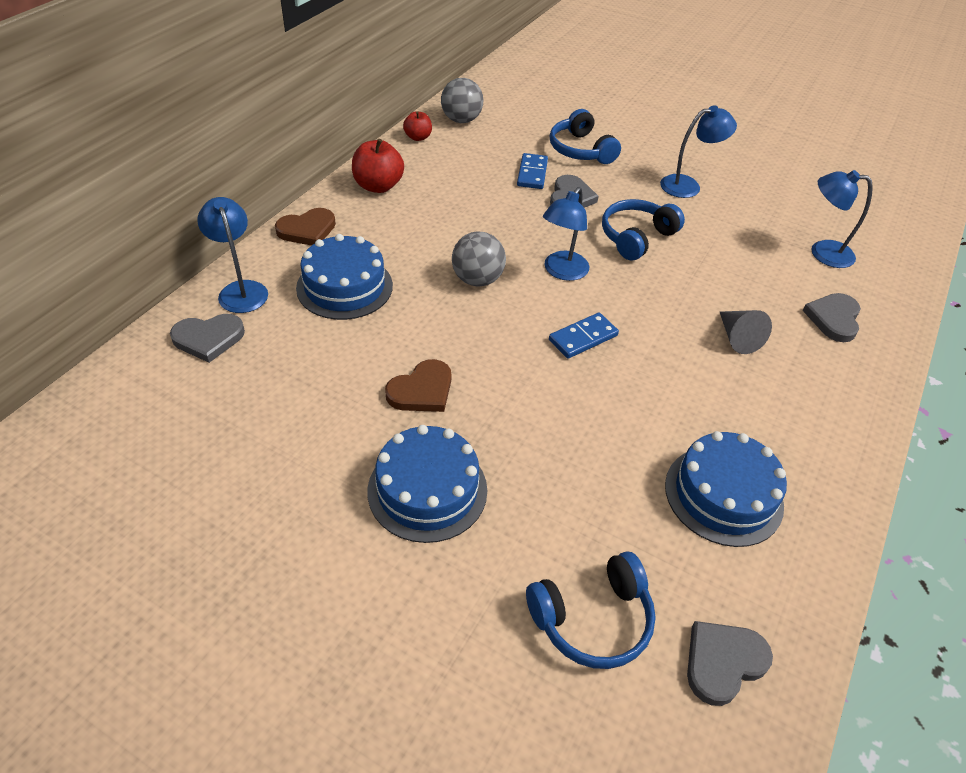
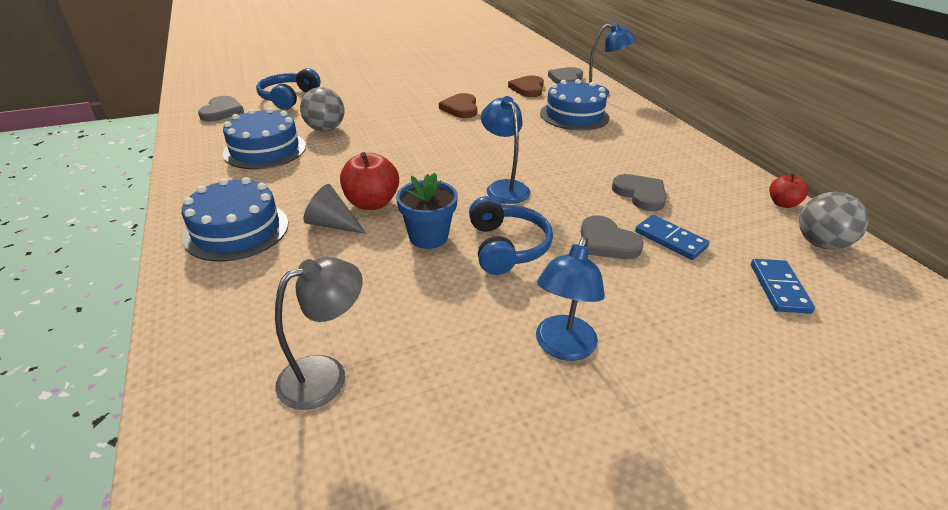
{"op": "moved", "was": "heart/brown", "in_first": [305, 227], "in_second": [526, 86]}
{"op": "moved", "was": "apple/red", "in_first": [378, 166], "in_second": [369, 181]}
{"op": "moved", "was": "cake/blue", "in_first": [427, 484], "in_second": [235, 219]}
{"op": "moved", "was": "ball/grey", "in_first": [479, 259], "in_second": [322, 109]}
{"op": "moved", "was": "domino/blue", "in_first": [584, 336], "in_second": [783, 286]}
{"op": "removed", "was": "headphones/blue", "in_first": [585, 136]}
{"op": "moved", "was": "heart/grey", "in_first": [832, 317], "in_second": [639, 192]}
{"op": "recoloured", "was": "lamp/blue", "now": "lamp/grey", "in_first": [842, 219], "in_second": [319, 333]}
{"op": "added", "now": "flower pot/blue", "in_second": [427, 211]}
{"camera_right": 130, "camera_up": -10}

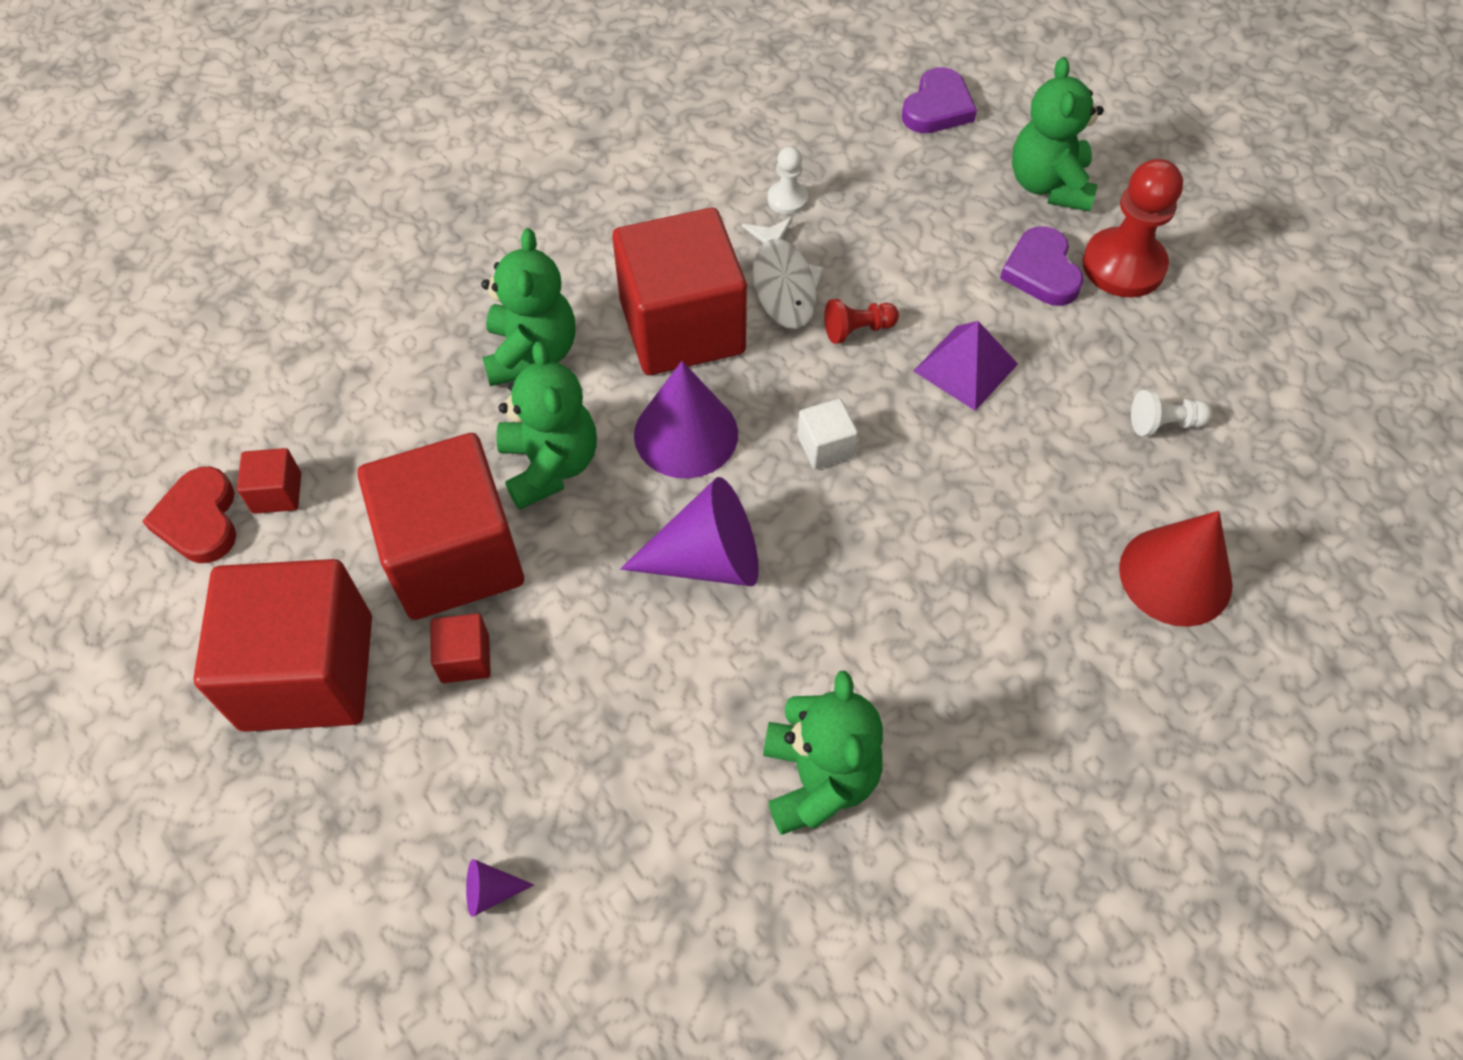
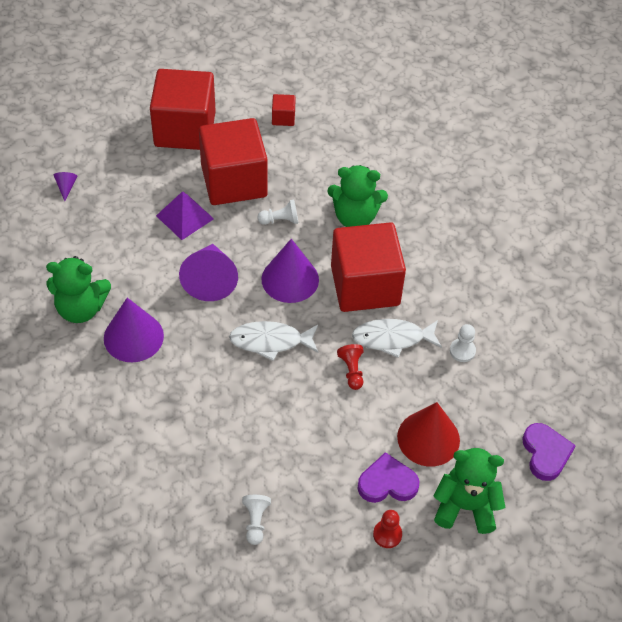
{"op": "removed", "was": "heart/red", "in_first": [189, 515]}
{"op": "removed", "was": "cube/red", "in_first": [460, 648]}
{"op": "replaced", "was": "teddy bear/green", "now": "pawn/white", "in_first": [546, 425], "in_second": [278, 212]}
{"op": "replaced", "was": "cube/white", "now": "fish/white", "in_first": [827, 434], "in_second": [273, 341]}
{"op": "turned", "was": "heart/purple", "in_first": [939, 100], "in_second": [549, 452], "clockwise": -135}
{"op": "moved", "was": "pyramid/purple", "in_first": [965, 366], "in_second": [185, 215]}
{"op": "resized", "was": "pawn/red", "in_first": [1133, 228], "in_second": [387, 529], "ratio": 0.51}
{"op": "moved", "was": "cone/red", "in_first": [1176, 569], "in_second": [428, 434]}
{"op": "added", "now": "cone/purple", "in_second": [134, 330]}
{"camera_right": 95, "camera_up": -5}

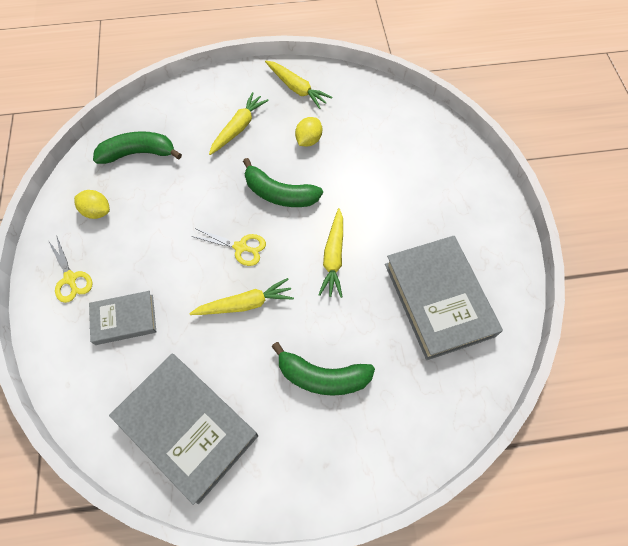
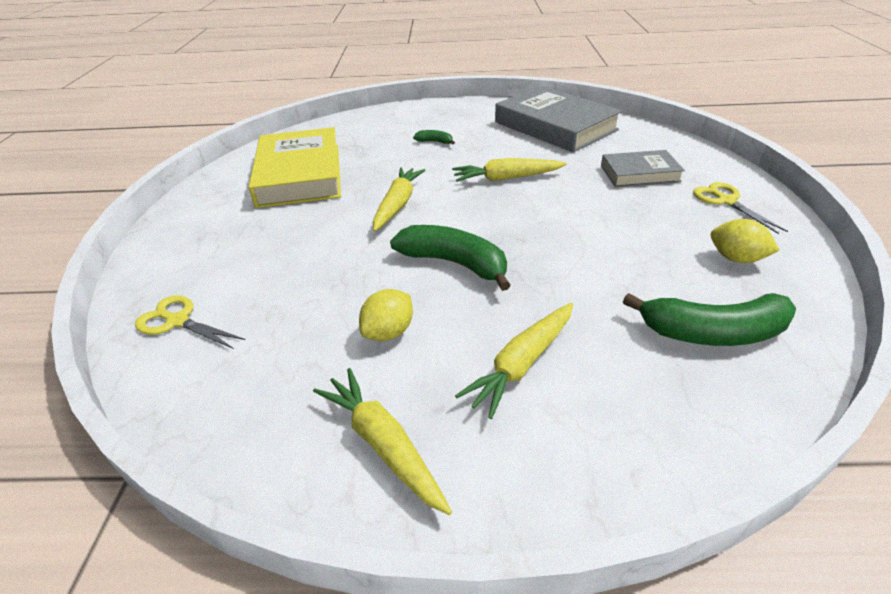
{"op": "moved", "was": "scissors/yellow", "in_first": [229, 247], "in_second": [190, 322]}
{"op": "resized", "was": "banana/green", "in_first": [323, 369], "in_second": [434, 137], "ratio": 0.46}
{"op": "recoloured", "was": "book/grey", "now": "book/yellow", "in_first": [444, 298], "in_second": [294, 167]}
{"camera_right": -170, "camera_up": -25}

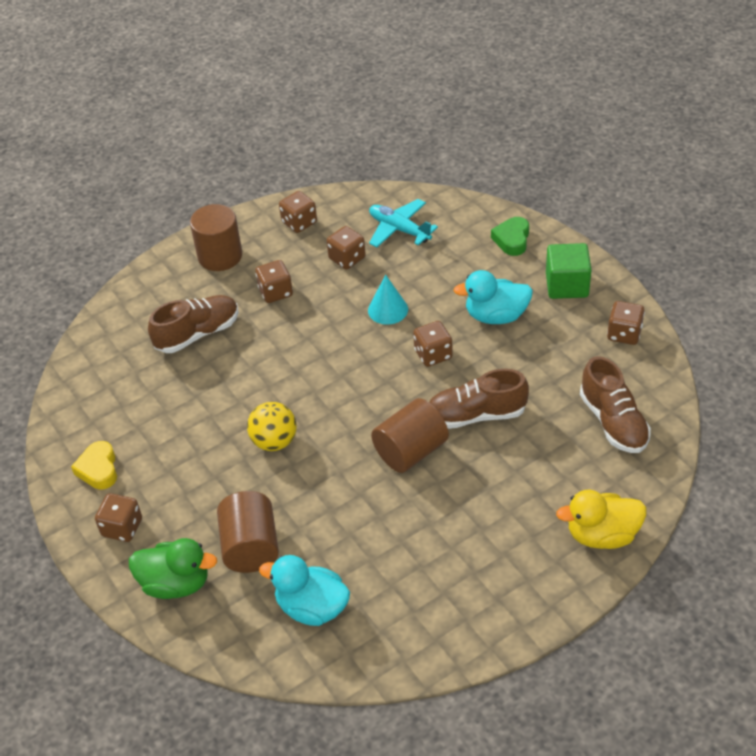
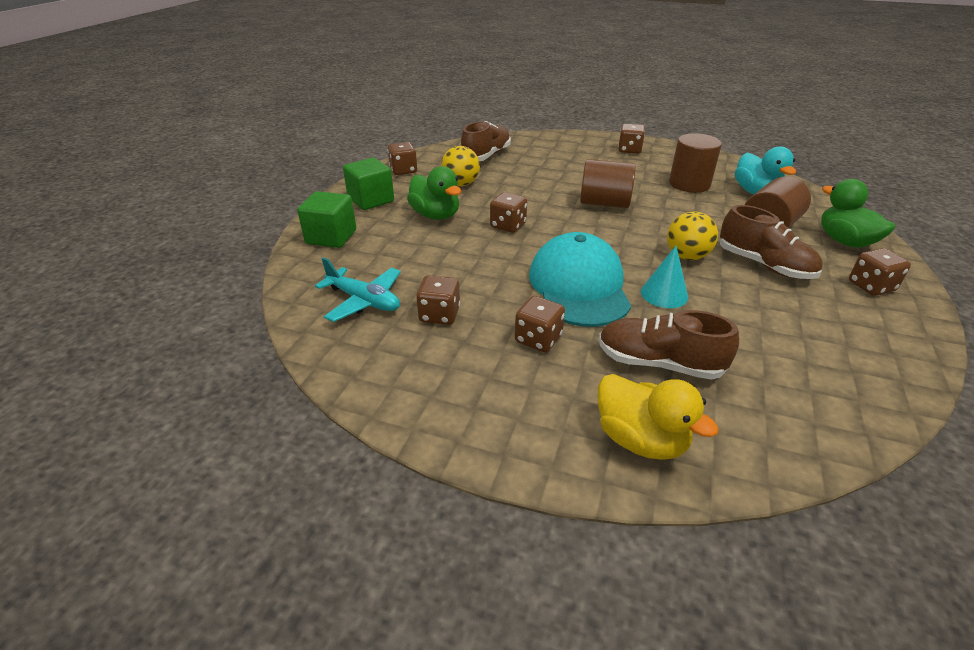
{"op": "removed", "was": "heart/yellow", "in_first": [94, 465]}
{"op": "moved", "was": "cylinder/brown", "in_first": [216, 237], "in_second": [695, 163]}
{"op": "moved", "was": "dice/brown", "in_first": [298, 212], "in_second": [631, 139]}
{"op": "moved", "was": "cone/turquoise", "in_first": [388, 300], "in_second": [664, 277]}
{"op": "turned", "was": "plane/turquoise", "in_first": [403, 223], "in_second": [358, 289], "clockwise": -60}
{"op": "moved", "was": "shoe/brown", "in_first": [479, 399], "in_second": [771, 242]}
{"op": "recoloured", "was": "duck/turquoise", "now": "duck/green", "in_first": [493, 297], "in_second": [434, 193]}
{"op": "replaced", "was": "heart/green", "now": "cube/green", "in_first": [510, 236], "in_second": [326, 219]}
{"op": "moved", "was": "duck/yellow", "in_first": [601, 519], "in_second": [658, 417]}
{"op": "added", "now": "ball/yellow", "in_second": [460, 166]}
{"op": "added", "now": "cap/turquoise", "in_second": [580, 279]}
{"camera_right": -130, "camera_up": -10}

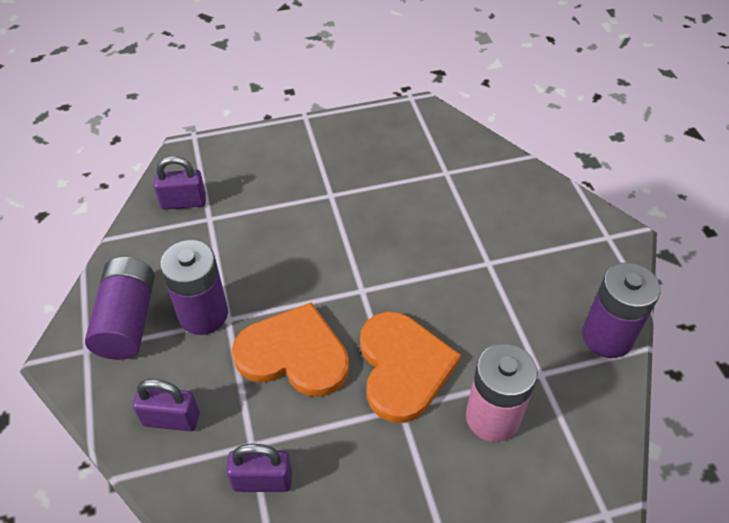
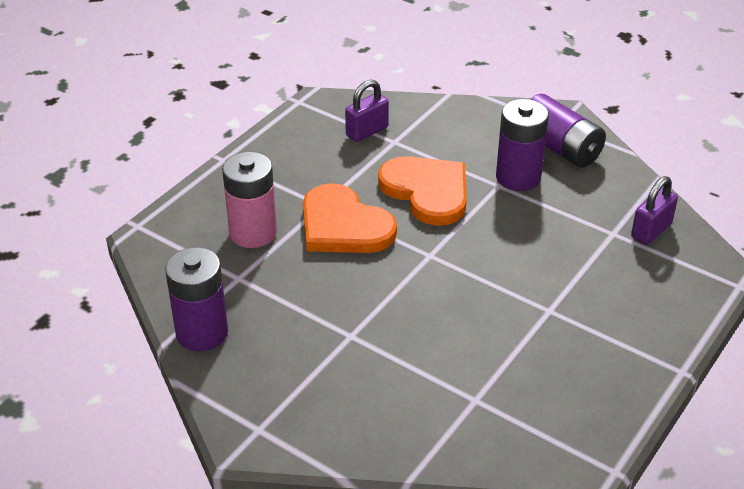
{"op": "removed", "was": "padlock/purple", "in_first": [166, 405]}
{"op": "turned", "was": "heart/orange", "in_first": [290, 349], "in_second": [422, 191], "clockwise": -105}
{"camera_right": 140, "camera_up": -10}

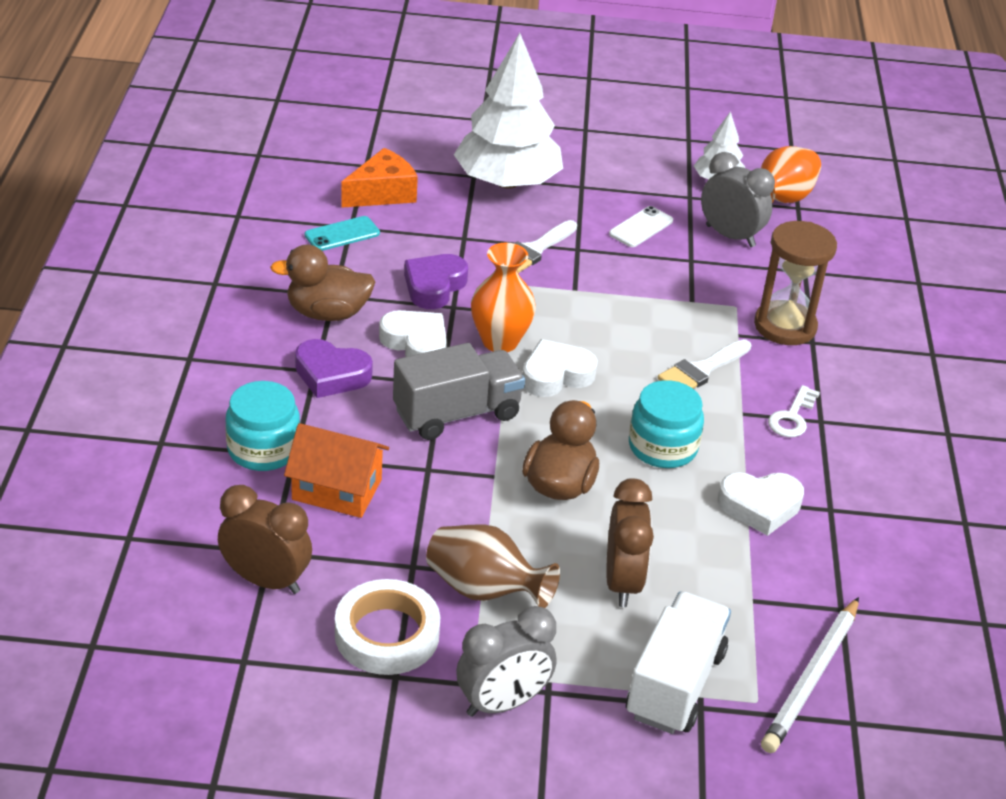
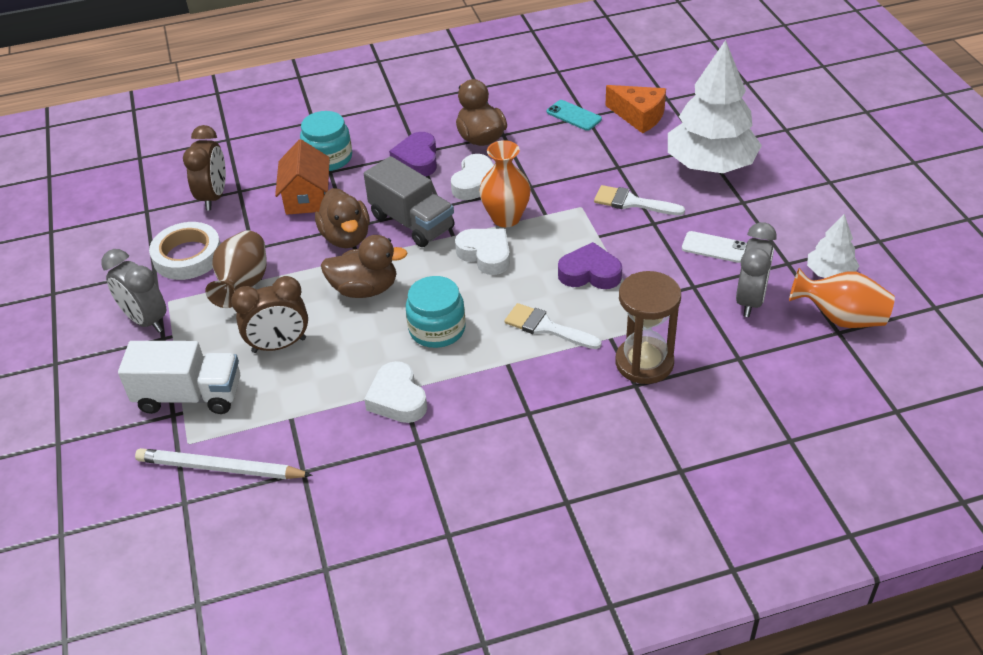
{"op": "moved", "was": "heart/purple", "in_first": [436, 281], "in_second": [590, 265]}
{"op": "removed", "was": "key/white", "in_first": [794, 411]}
{"op": "added", "now": "duck/brown", "in_second": [342, 218]}
{"camera_right": 75, "camera_up": 5}

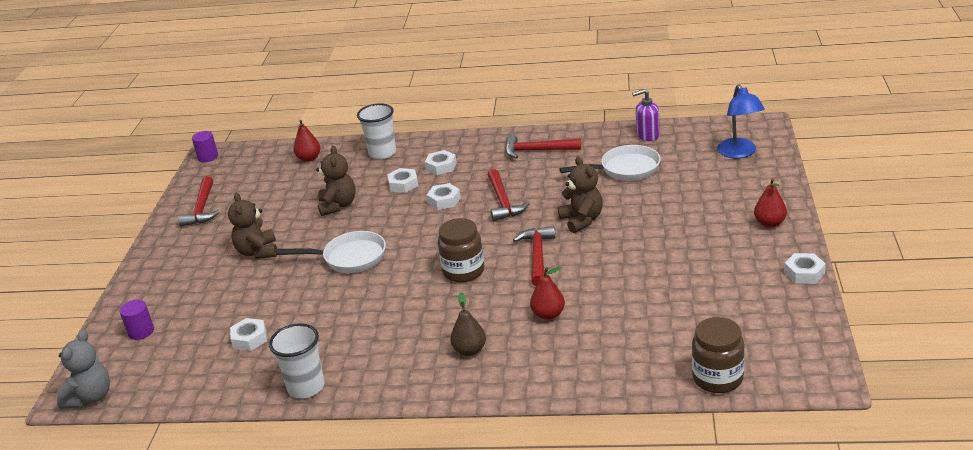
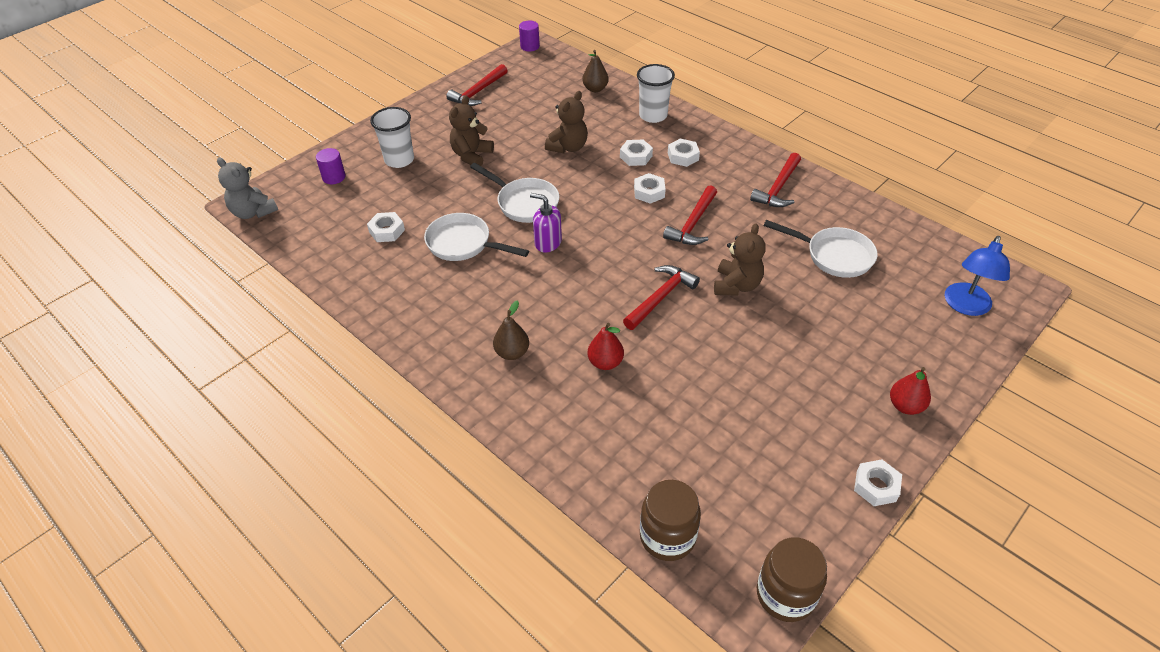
{"op": "turned", "was": "teddy bear/grey", "in_first": [83, 369], "in_second": [247, 188], "clockwise": 75}
{"op": "moved", "was": "cup/white", "in_first": [297, 360], "in_second": [392, 137]}
{"op": "recoloured", "was": "pear/red", "now": "pear/brown", "in_first": [307, 141], "in_second": [595, 71]}
{"op": "moved", "was": "jar/brown", "in_first": [461, 250], "in_second": [792, 579]}
{"op": "turned", "was": "hammer/red", "in_first": [543, 147], "in_second": [775, 180], "clockwise": -105}
{"op": "moved", "was": "soap dispenser/purple", "in_first": [646, 115], "in_second": [546, 223]}
{"op": "added", "now": "pan/white", "in_second": [476, 237]}
{"camera_right": 35, "camera_up": 15}

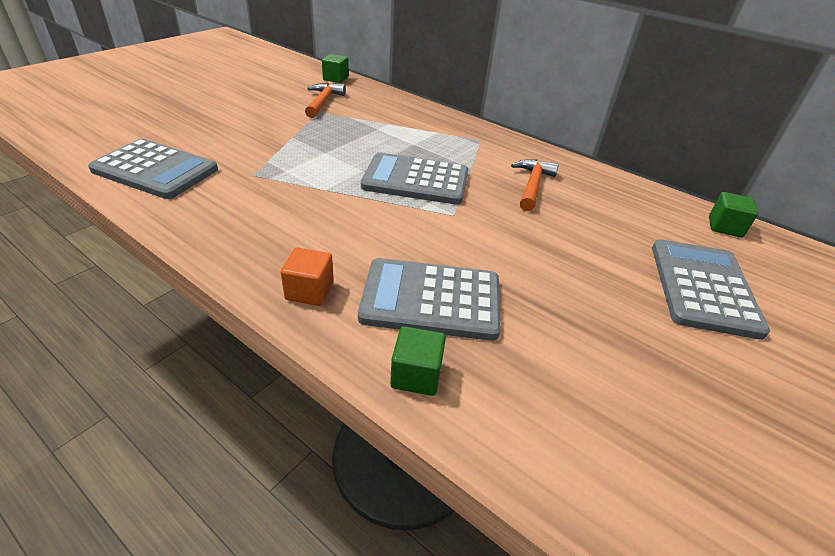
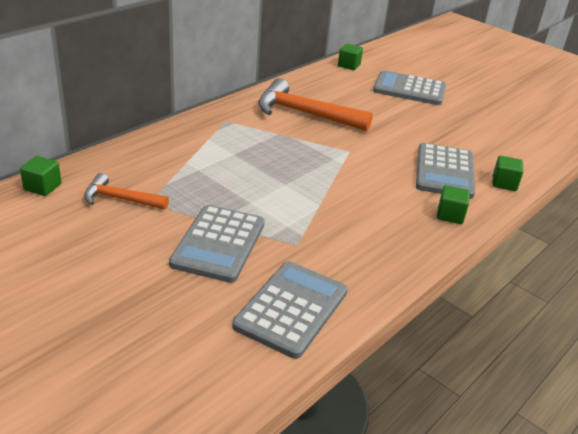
{"op": "recoloured", "was": "cube/orange", "now": "cube/green", "in_first": [307, 277], "in_second": [453, 204]}
{"op": "moved", "was": "calculator/grey", "in_first": [414, 178], "in_second": [217, 244]}
{"op": "resized", "was": "hammer/orange", "in_first": [535, 185], "in_second": [315, 104], "ratio": 1.73}
{"camera_right": -85, "camera_up": -5}

